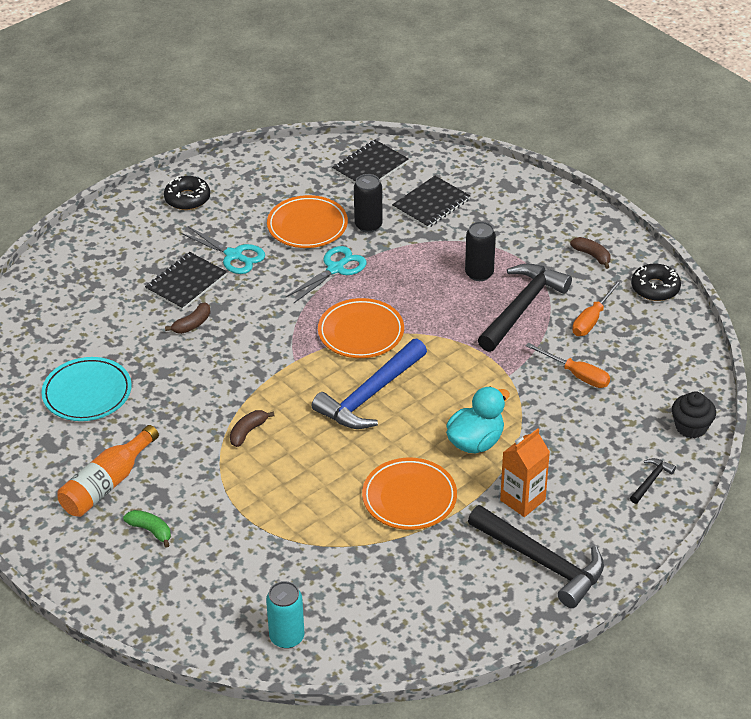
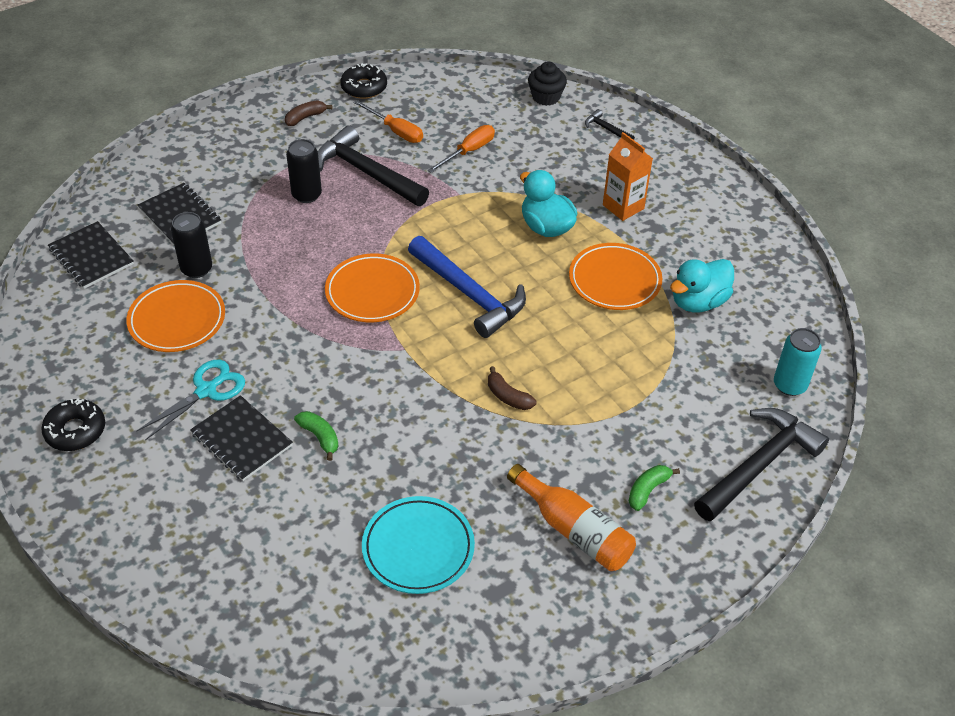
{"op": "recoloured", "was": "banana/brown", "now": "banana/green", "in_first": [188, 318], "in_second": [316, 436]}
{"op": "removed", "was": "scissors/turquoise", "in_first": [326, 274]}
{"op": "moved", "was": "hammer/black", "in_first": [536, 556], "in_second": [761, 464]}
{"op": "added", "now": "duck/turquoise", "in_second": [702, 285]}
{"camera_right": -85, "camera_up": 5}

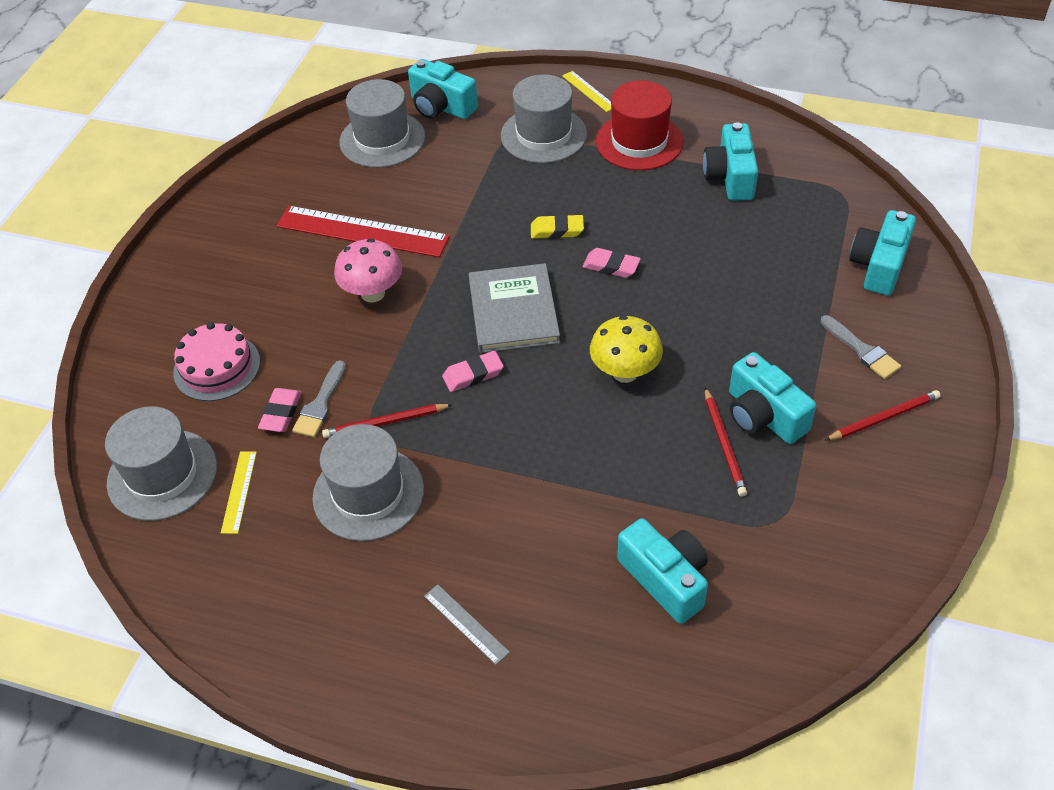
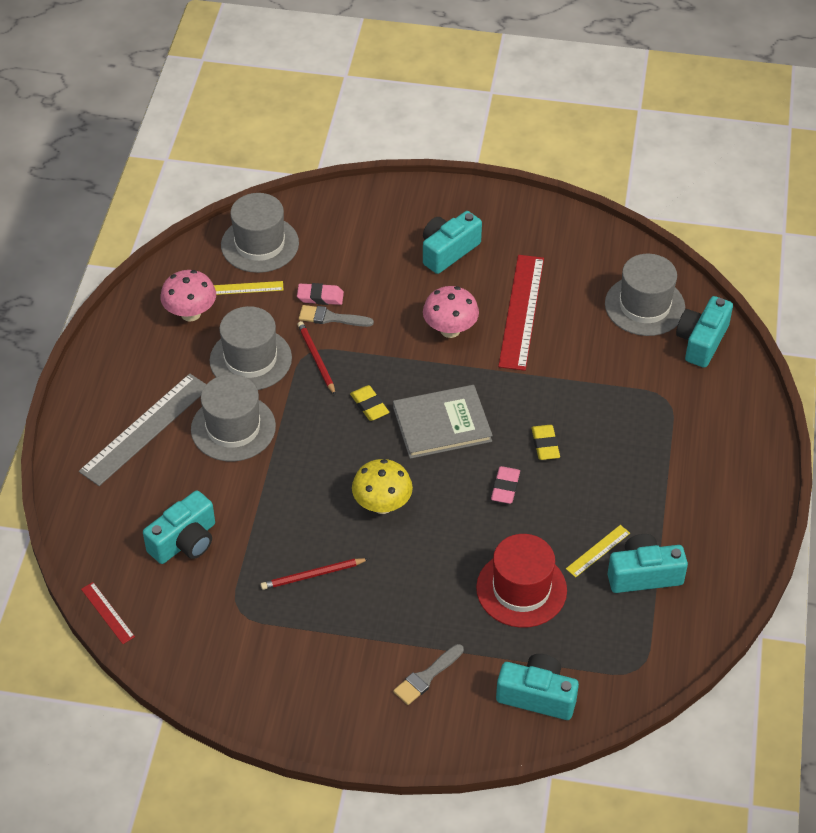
{"op": "removed", "was": "cake/pink", "in_first": [216, 361]}
{"op": "resized", "was": "ruler/grey", "in_first": [467, 624], "in_second": [142, 430], "ratio": 2.14}
{"op": "recoloured", "was": "eraser/pink", "now": "eraser/yellow", "in_first": [473, 371], "in_second": [369, 403]}
{"op": "moved", "was": "hat/grey", "in_first": [544, 118], "in_second": [233, 417]}
{"op": "moved", "was": "ruler/yellow", "in_first": [586, 91], "in_second": [598, 551]}
{"op": "moved", "was": "hat/red", "in_first": [639, 125], "in_second": [521, 581]}
{"op": "moved", "was": "camera/turquoise", "in_first": [772, 398], "in_second": [452, 242]}
{"op": "removed", "was": "pencil/red", "in_first": [883, 415]}
{"op": "added", "now": "ruler/red", "in_second": [108, 613]}
{"op": "added", "now": "mushroom/pink", "in_second": [188, 296]}
{"camera_right": 80, "camera_up": 0}

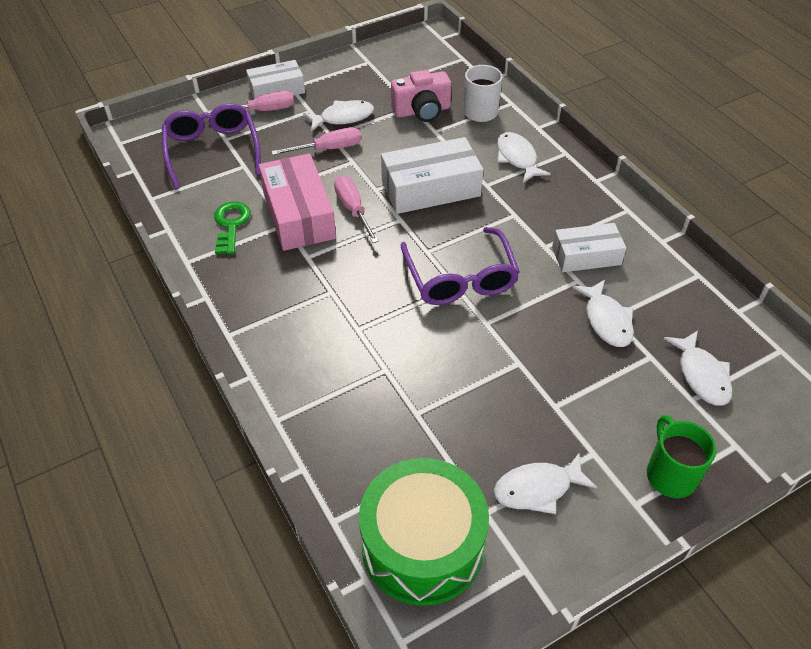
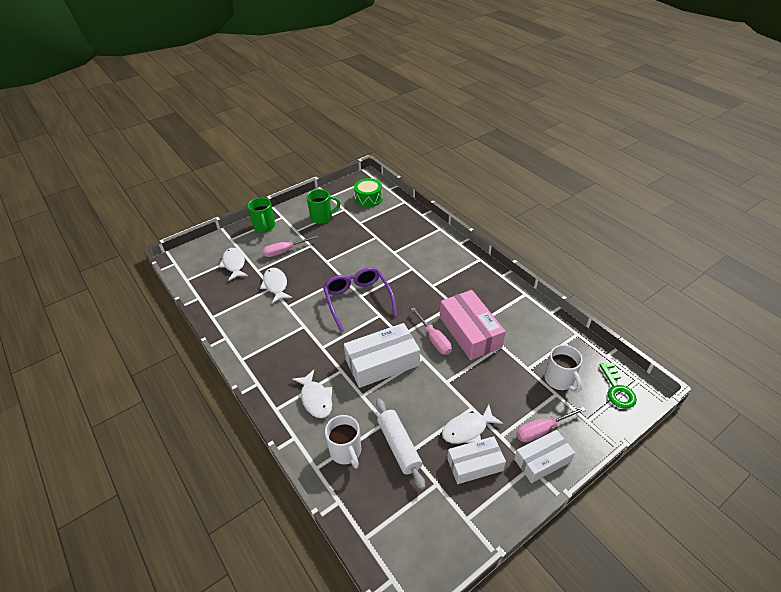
{"op": "replaced", "was": "glasses/purple", "now": "mug/white", "in_first": [211, 146], "in_second": [563, 369]}
{"op": "moved", "was": "key/green", "in_first": [232, 228], "in_second": [618, 386]}
{"op": "moved", "was": "screwdriver/pink", "in_first": [316, 141], "in_second": [290, 246]}
{"op": "resized", "was": "drum/green", "in_first": [424, 532], "in_second": [368, 192], "ratio": 0.59}
{"op": "replaced", "was": "camera/pink", "now": "rolling pin/white", "in_first": [421, 96], "in_second": [400, 444]}
{"op": "replaced", "was": "fish/white", "now": "mug/green", "in_first": [546, 483], "in_second": [323, 206]}
{"op": "moved", "was": "box/white", "in_first": [589, 247], "in_second": [476, 460]}
{"camera_right": 175, "camera_up": -5}

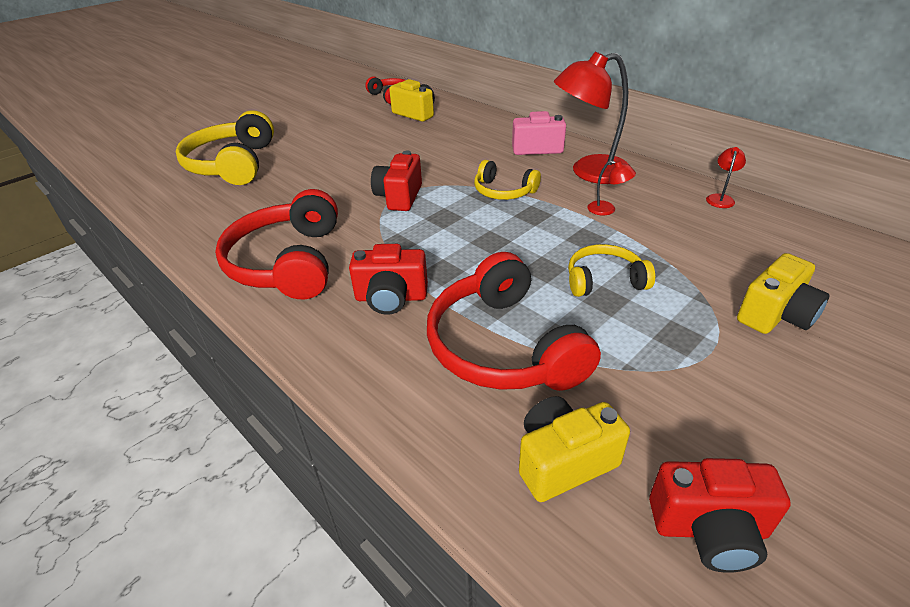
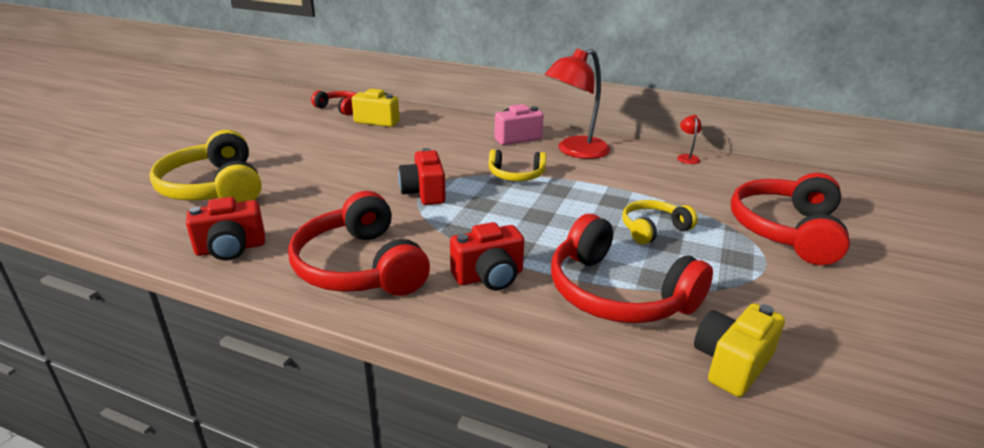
{"op": "removed", "was": "lamp/red", "in_first": [611, 187]}
{"op": "moved", "was": "camera/red", "in_first": [720, 515], "in_second": [225, 229]}
{"op": "replaced", "was": "camera/yellow", "now": "headphones/red", "in_first": [783, 293], "in_second": [790, 219]}
{"camera_right": -25, "camera_up": -10}

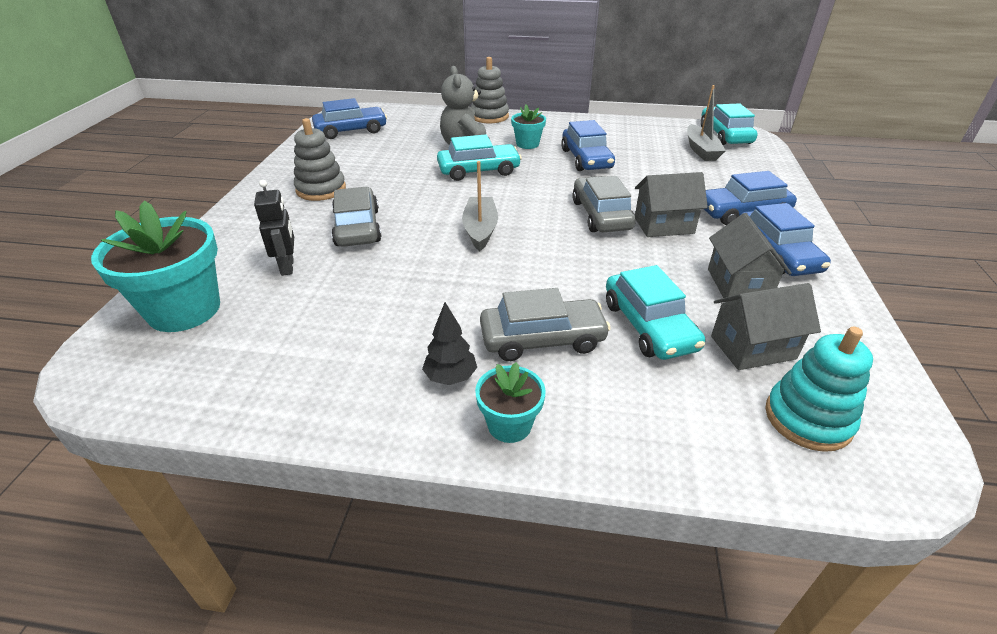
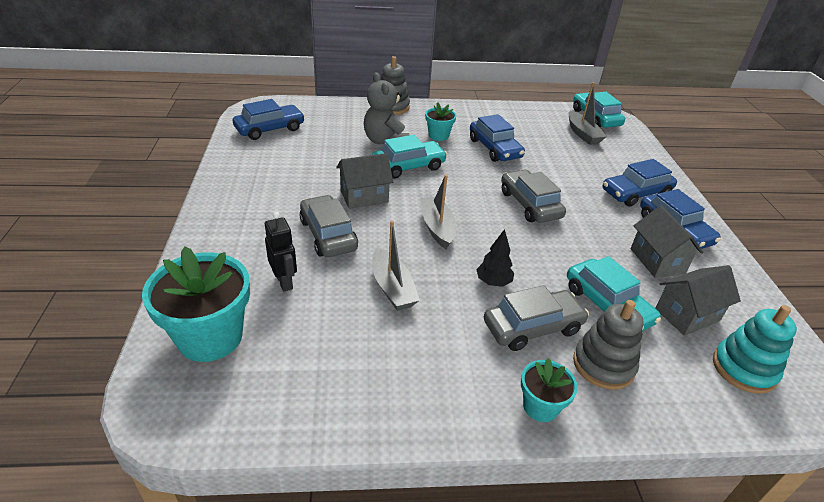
{"op": "moved", "was": "stacking toy/grey", "in_first": [320, 159], "in_second": [608, 345]}
{"op": "moved", "was": "tree/black", "in_first": [449, 343], "in_second": [495, 258]}
{"op": "moved", "was": "house/grey", "in_first": [671, 204], "in_second": [364, 181]}
{"op": "added", "now": "boat/grey", "in_second": [396, 266]}
{"camera_right": -15, "camera_up": 0}

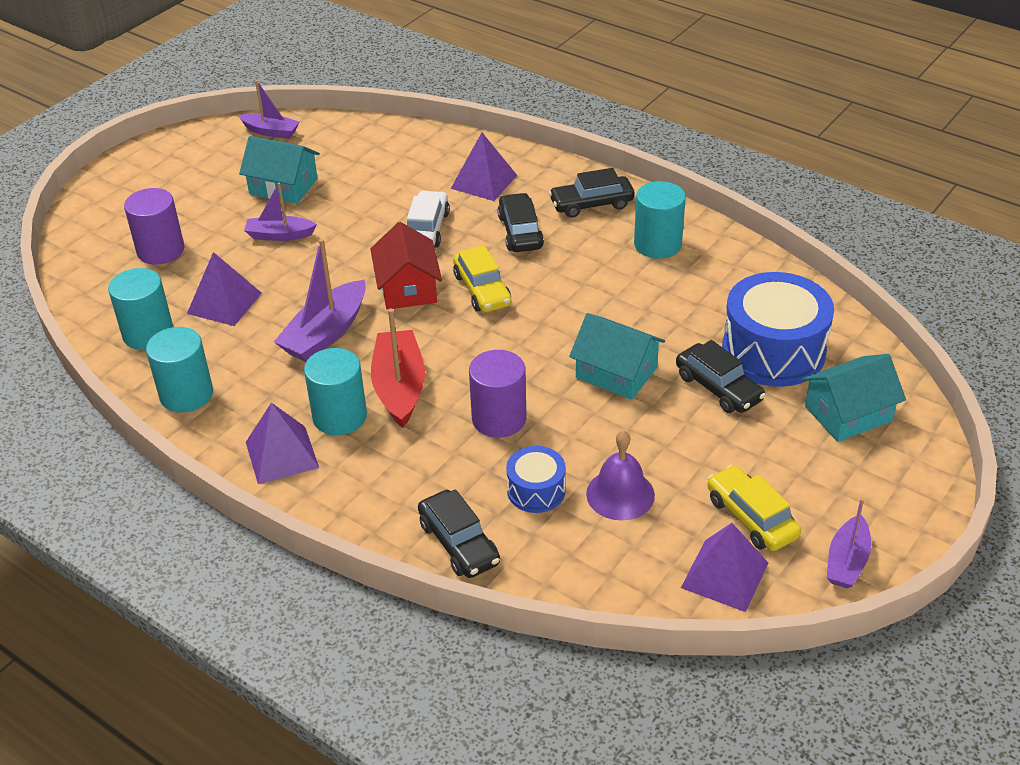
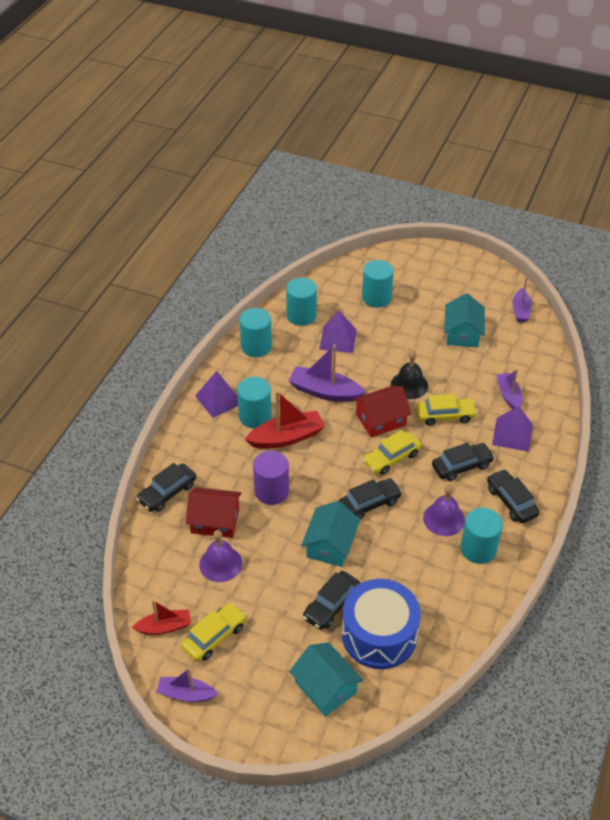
{"op": "recoloured", "was": "cylinder/purple", "now": "cylinder/turquoise", "in_first": [154, 226], "in_second": [378, 283]}
{"op": "moved", "was": "boat/purple", "in_first": [280, 212], "in_second": [509, 389]}
{"op": "recoloured", "was": "car/white", "now": "car/yellow", "in_first": [428, 218], "in_second": [447, 410]}
{"op": "replaced", "was": "drum/blue", "now": "house/red", "in_first": [536, 479], "in_second": [213, 512]}
{"op": "replaced", "was": "pyramid/purple", "now": "boat/red", "in_first": [724, 567], "in_second": [161, 617]}
{"op": "added", "now": "car/black", "in_second": [370, 498]}
{"op": "added", "now": "bell/black", "in_second": [409, 374]}
{"op": "added", "now": "bell/purple", "in_second": [444, 510]}
{"camera_right": 75, "camera_up": 5}

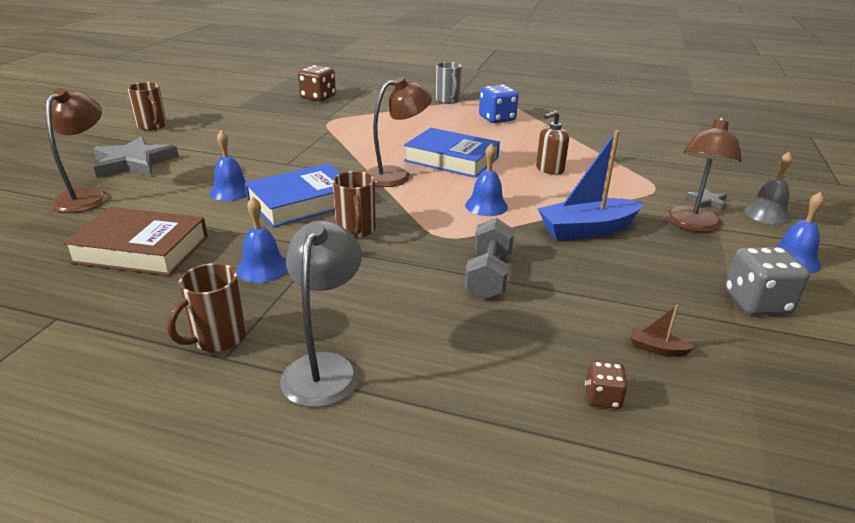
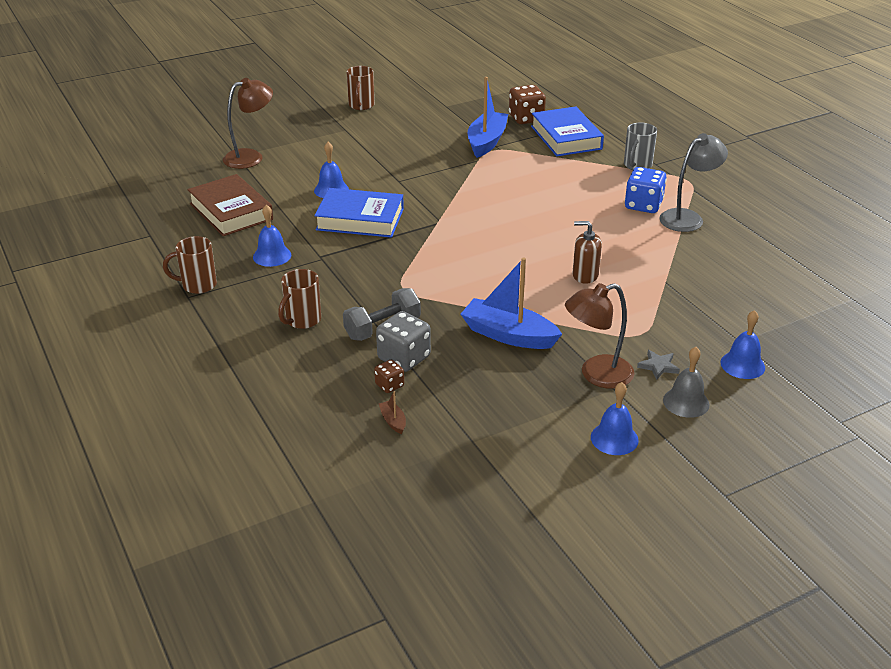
{"op": "removed", "was": "star/grey", "in_first": [136, 157]}
{"op": "moved", "was": "lamp/grey", "in_first": [321, 313], "in_second": [693, 182]}
{"op": "moved", "was": "mug/brown", "in_first": [354, 204], "in_second": [299, 299]}
{"op": "removed", "was": "lamp/brown", "in_first": [399, 132]}
{"op": "moved", "was": "book/blue", "in_first": [452, 153], "in_second": [567, 131]}
{"op": "moved", "was": "bell/blue", "in_first": [486, 179], "in_second": [743, 344]}
{"op": "moved", "was": "dice/brown", "in_first": [606, 385], "in_second": [389, 376]}
{"op": "moved", "was": "dice/grey", "in_first": [767, 281], "in_second": [403, 341]}
{"op": "added", "now": "boat/blue", "in_second": [488, 117]}
{"camera_right": 45, "camera_up": 5}

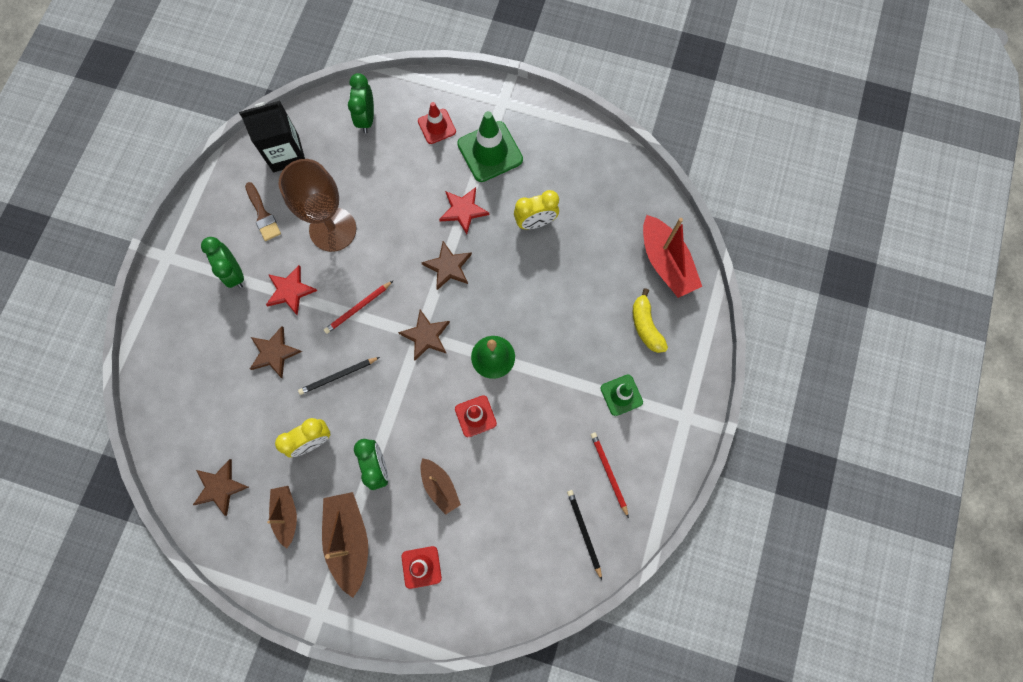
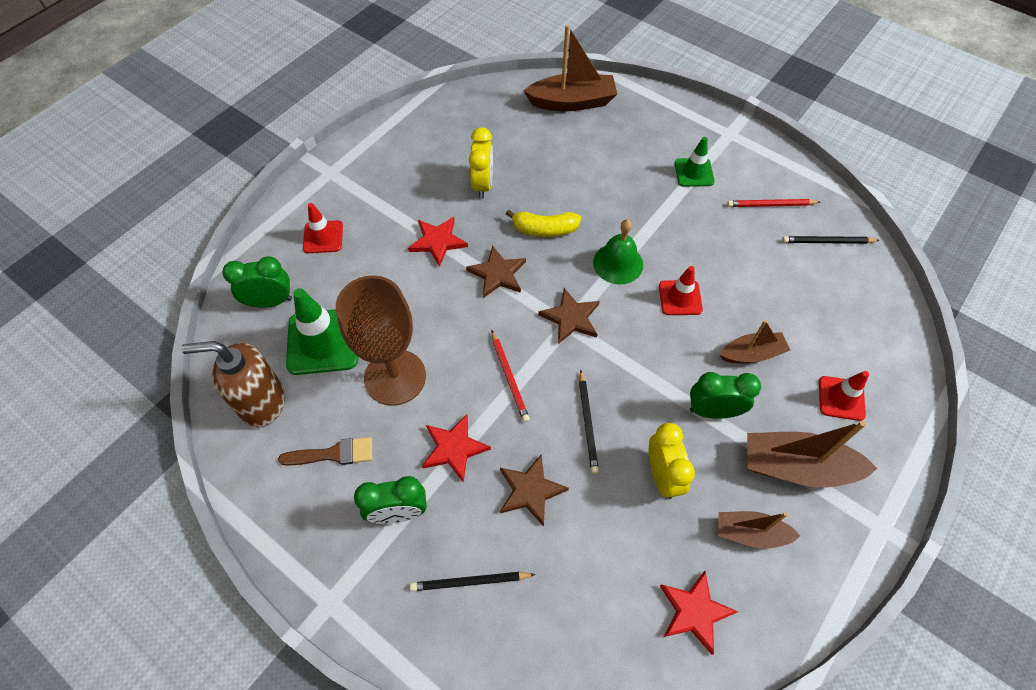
{"op": "recoloured", "was": "star/brown", "now": "star/red", "in_first": [221, 487], "in_second": [699, 613]}
{"op": "replaced", "was": "carton/black", "now": "soap dispenser/brown", "in_first": [272, 136], "in_second": [233, 384]}
{"op": "turned", "was": "clock/green", "in_first": [361, 103], "in_second": [257, 282], "clockwise": 150}
{"op": "moved", "was": "traffic cone/green", "in_first": [490, 146], "in_second": [322, 331]}
{"op": "moved", "was": "banana/yellow", "in_first": [650, 320], "in_second": [543, 223]}
{"op": "recoloured", "was": "boat/red", "now": "boat/brown", "in_first": [672, 256], "in_second": [570, 68]}
{"op": "added", "now": "pencil/black", "in_second": [473, 581]}
{"camera_right": -70, "camera_up": -15}

